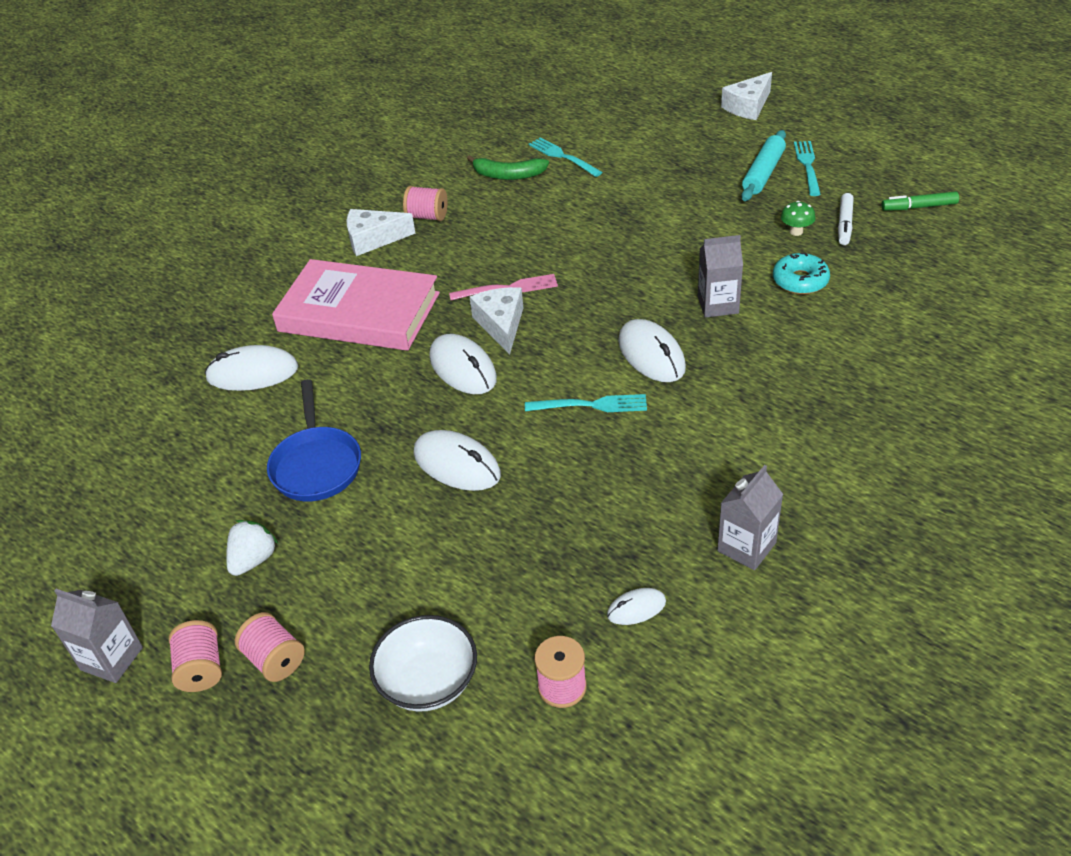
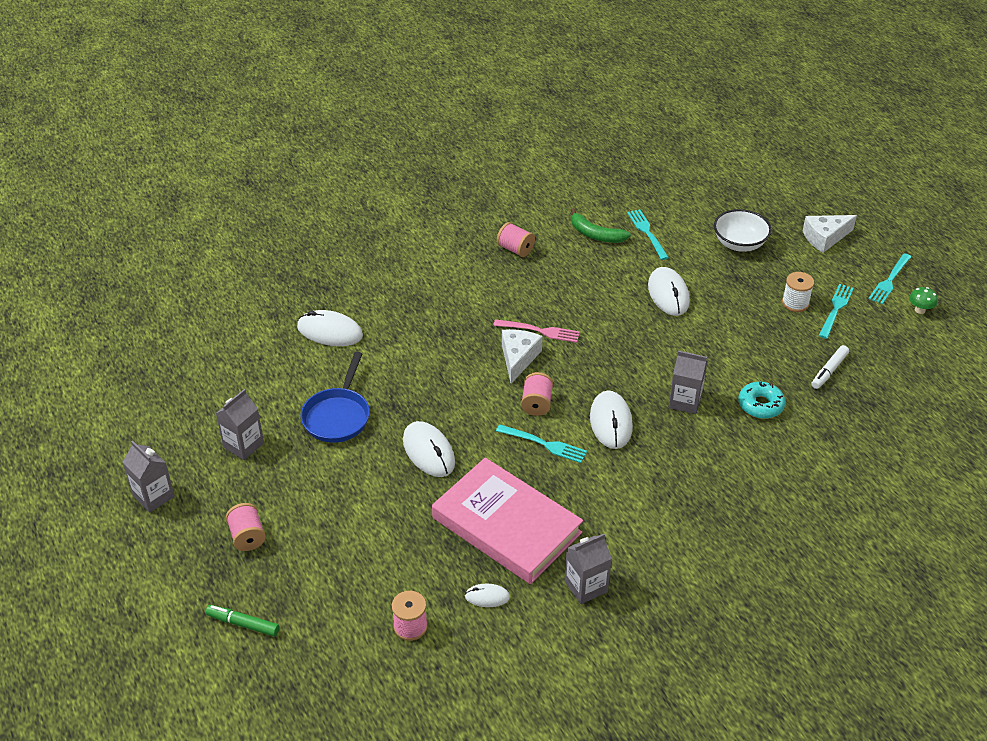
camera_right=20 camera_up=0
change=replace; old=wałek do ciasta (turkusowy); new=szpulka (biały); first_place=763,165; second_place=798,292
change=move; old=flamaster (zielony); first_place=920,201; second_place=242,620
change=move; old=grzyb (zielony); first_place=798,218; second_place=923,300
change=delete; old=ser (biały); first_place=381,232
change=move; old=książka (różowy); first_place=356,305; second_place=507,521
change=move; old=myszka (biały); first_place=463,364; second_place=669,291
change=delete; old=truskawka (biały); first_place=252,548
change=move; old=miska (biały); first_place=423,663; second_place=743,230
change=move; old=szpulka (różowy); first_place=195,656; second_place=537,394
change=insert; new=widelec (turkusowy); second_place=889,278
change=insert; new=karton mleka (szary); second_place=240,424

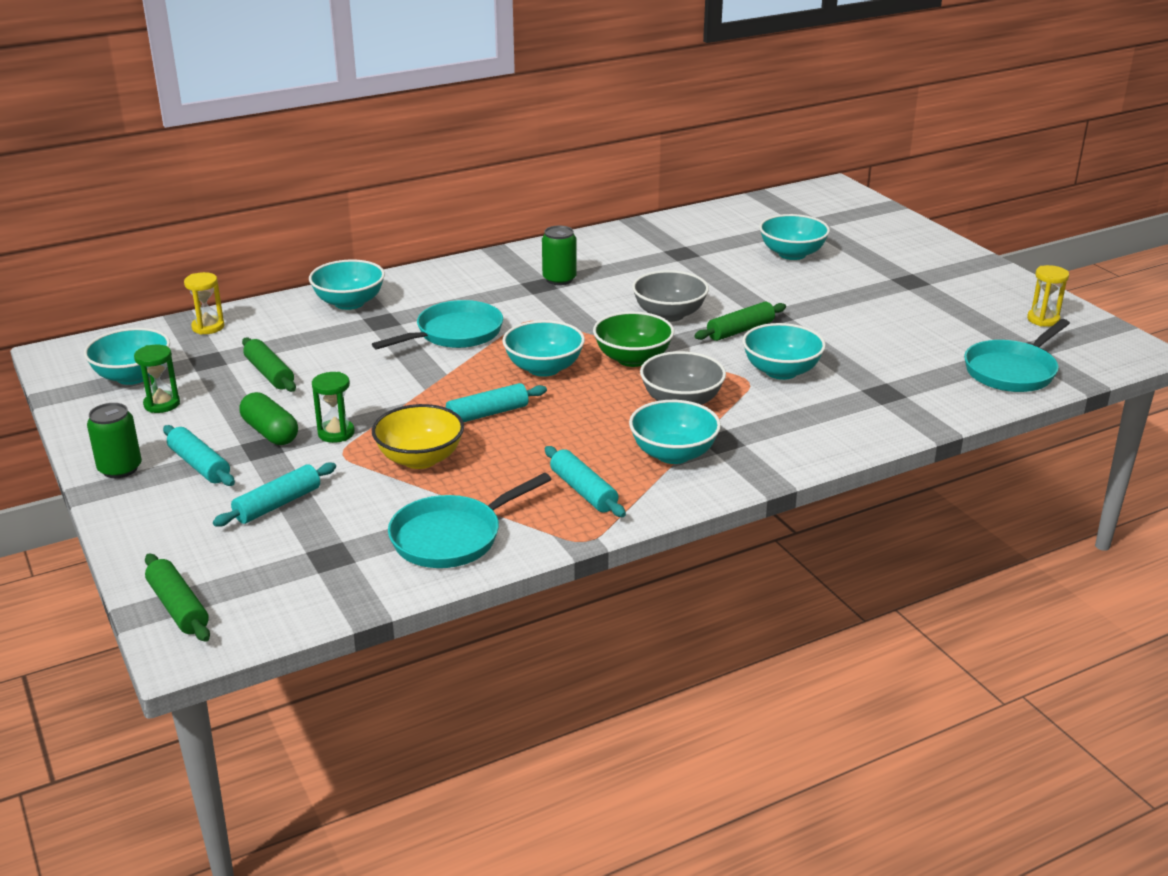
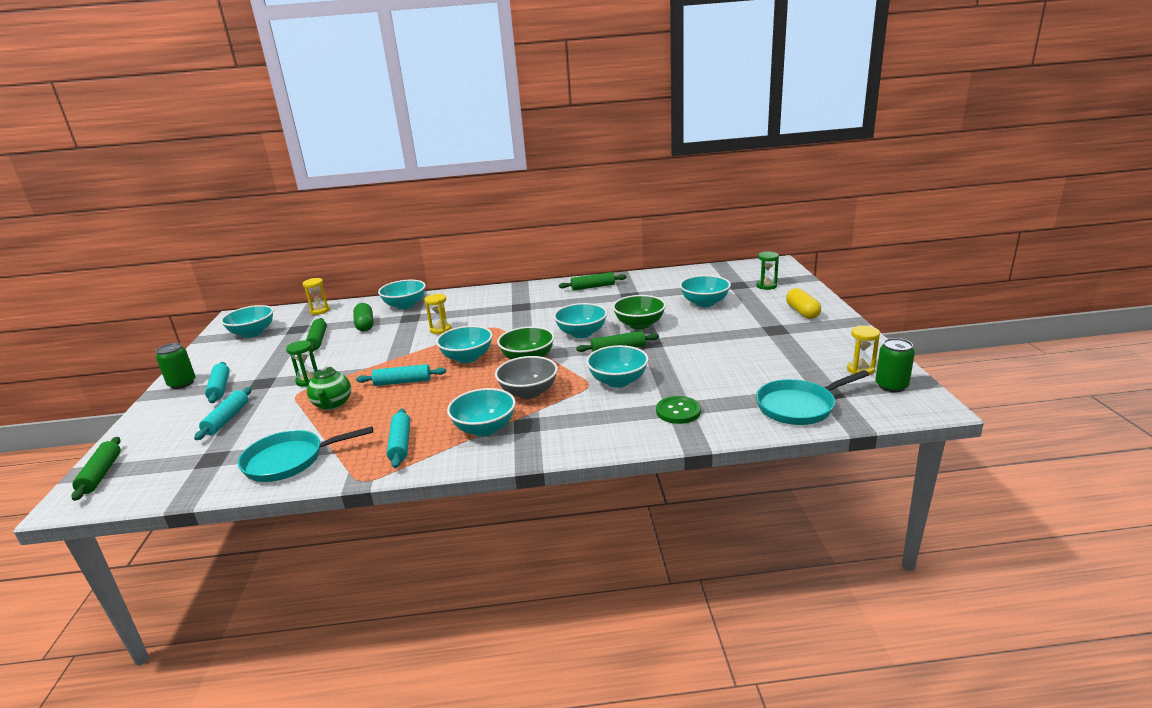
camera_right=25 camera_up=-5
change=move; old=puszka (zielony); first_place=559,255; second_place=895,365
change=recolor; old=miska (szary); new=miska (turkusowy); first_place=670,296; second_place=580,320
change=replace; old=patelnia (turkusowy); new=klepsydra (żółty); first_place=437,324; second_place=437,314
change=move; old=klepsydra (zielony); first_place=157,379; second_place=768,271
change=move; old=kapsułka (zielony); first_place=269,418; second_place=363,317
change=replace; old=miska (żółty); new=imbryk (zielony); first_place=418,436; second_place=329,387
change=rotate; old=wałek do ciasta (turkusowy); first_place=274,495; second_place=223,413; degrees=-60
change=insert; new=wałek do ciasta (zielony); second_place=593,281
change=insert; new=kapsułka (żółty); second_place=803,303
change=insert; new=miska (zielony); second_place=639,312
change=insert; new=guzik (zielony); second_place=678,410

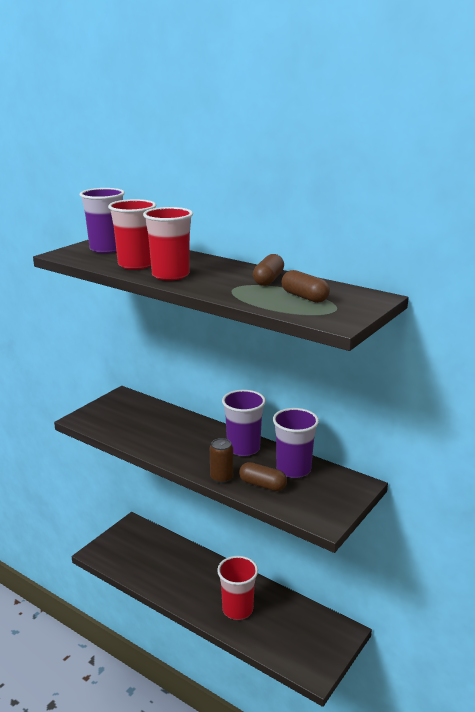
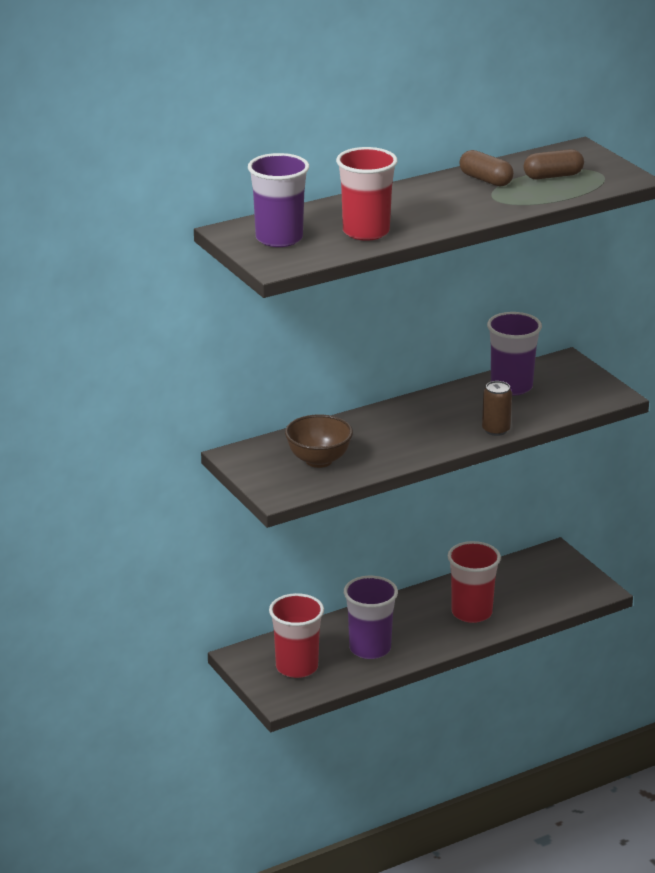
camera_right=-65 camera_up=5
change=move; old=szklanka (czerwony); first_place=168,244; second_place=296,635
change=move; old=szklanka (fioletowy); first_place=244,423; second_place=371,617
change=delete; old=kapsułka (brązowy); first_place=263,476
change=insert; new=miska (brązowy); second_place=319,441

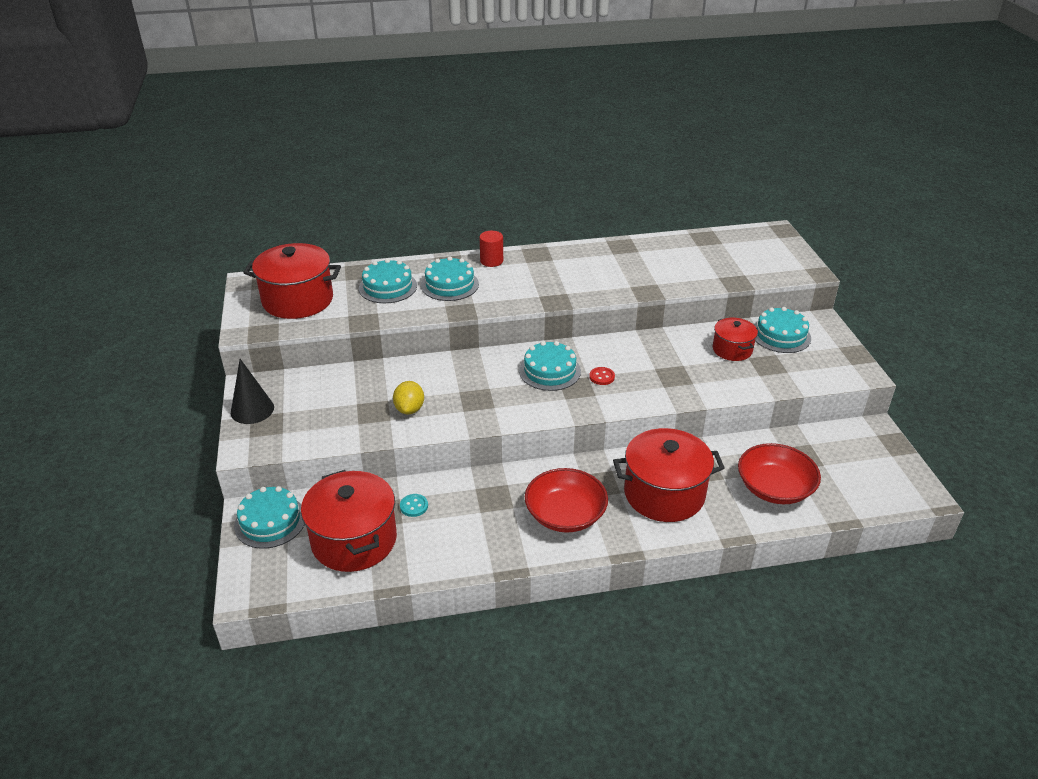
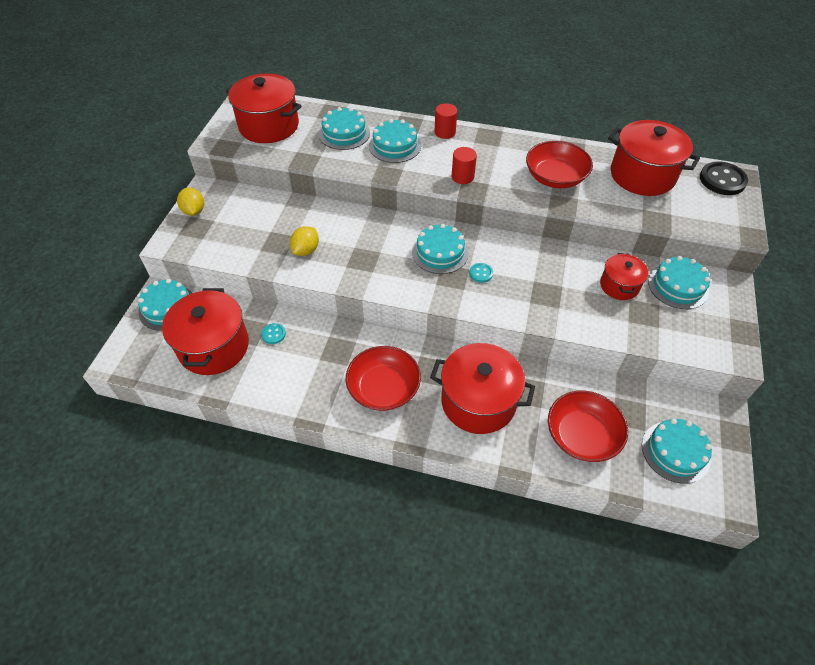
camera_right=25 camera_up=15
change=replace; old=stożek (czarny); new=cytryna (żółty); first_place=252,391; second_place=190,201
change=recolor; old=guzik (czerwony); new=guzik (turkusowy); first_place=602,376; second_place=481,273
change=insert; new=garnek (czerwony); second_place=654,158
change=insert; new=miska (czerwony); second_place=559,164
change=insert; new=walec (czerwony); second_place=464,165
change=insert; new=guzik (czarny); second_place=724,178
change=insert; new=tort (turkusowy); second_place=677,451

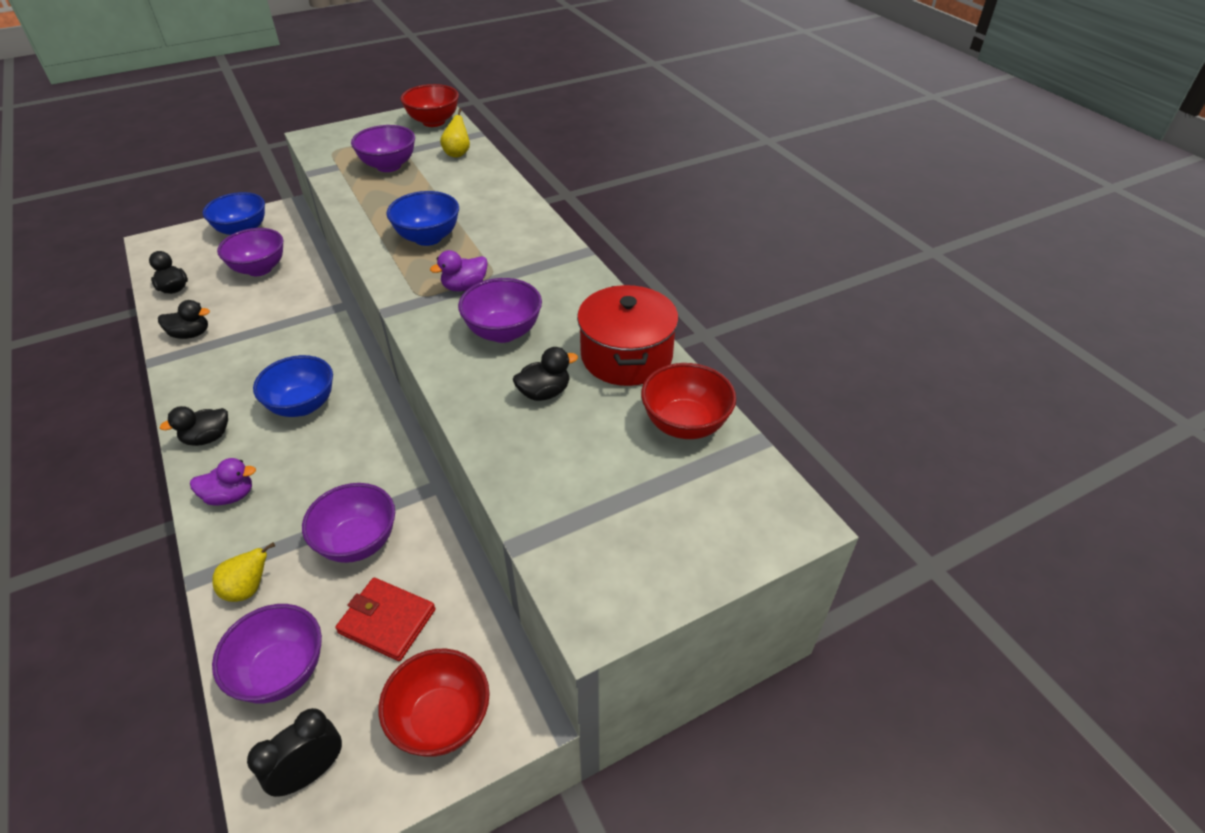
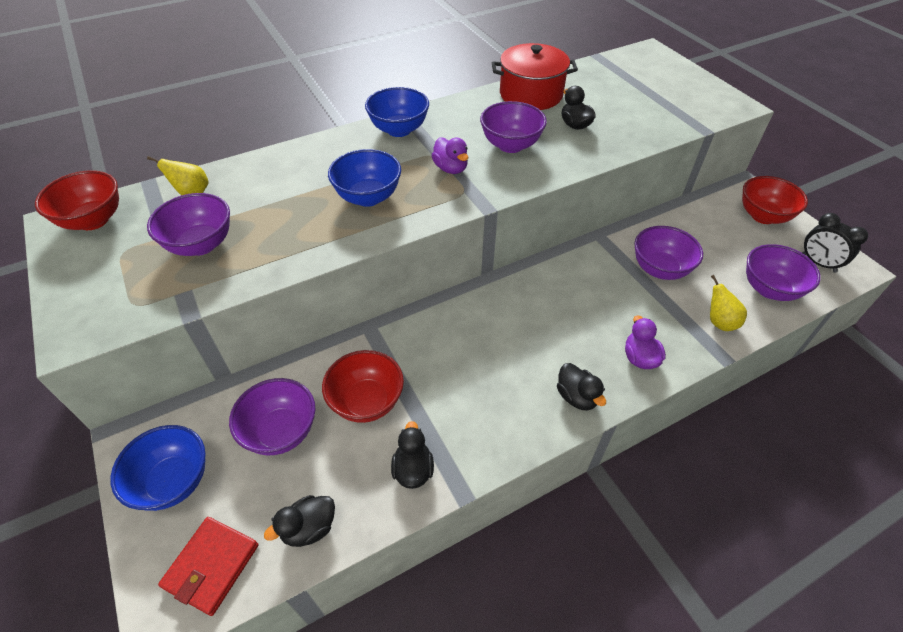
camera_right=-90 camera_up=5
change=move; old=miska (niebieski); first_place=293,386; second_place=397,112
change=move; old=miska (czerwony); first_place=688,401; second_place=363,386
change=move; old=portfel (czerwony); first_place=385,619; second_place=208,566

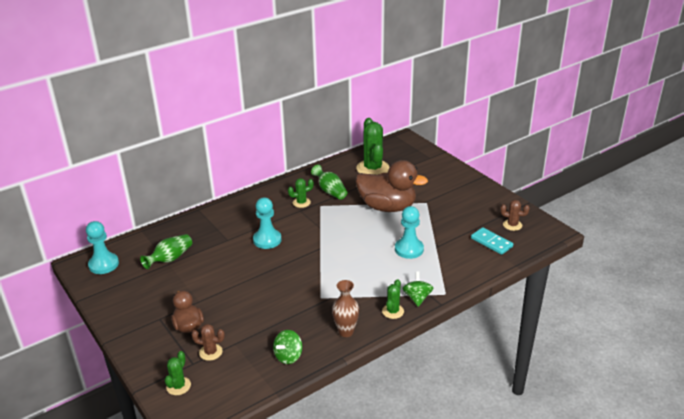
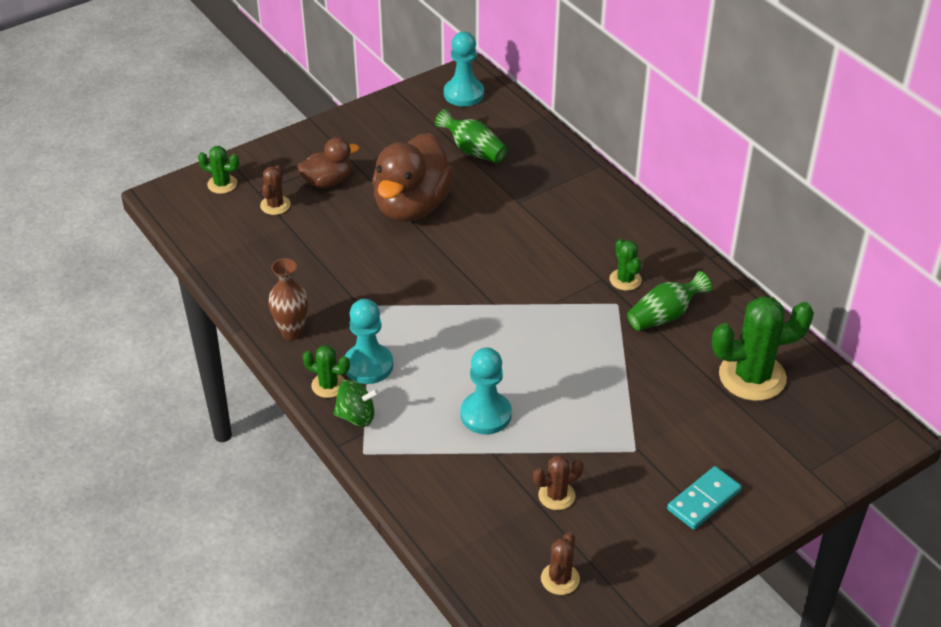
camera_right=90 camera_up=10
change=move; old=kaczka (brązowy); first_place=392,186; second_place=413,177
change=move; old=pionek (turkusowy); first_place=267,223; second_place=369,341
change=move; old=kostka domina (turkusowy); first_place=492,241; second_place=704,498
change=delete; old=bączek (zielony); first_place=287,347
change=insert; new=kaktus (brązowy); second_place=558,482

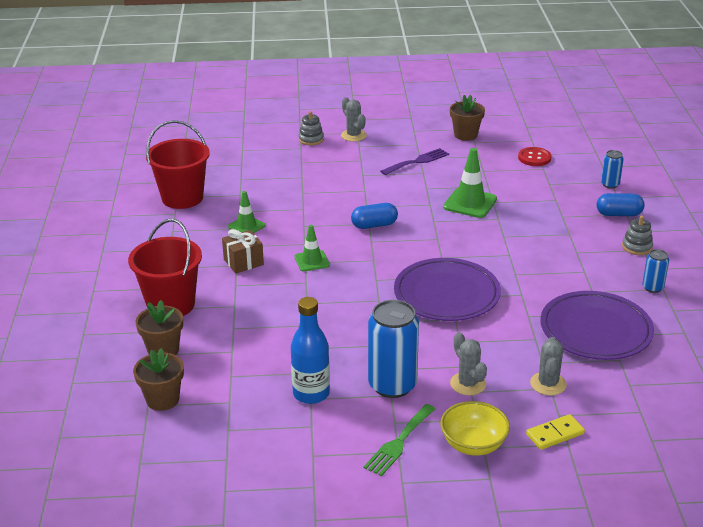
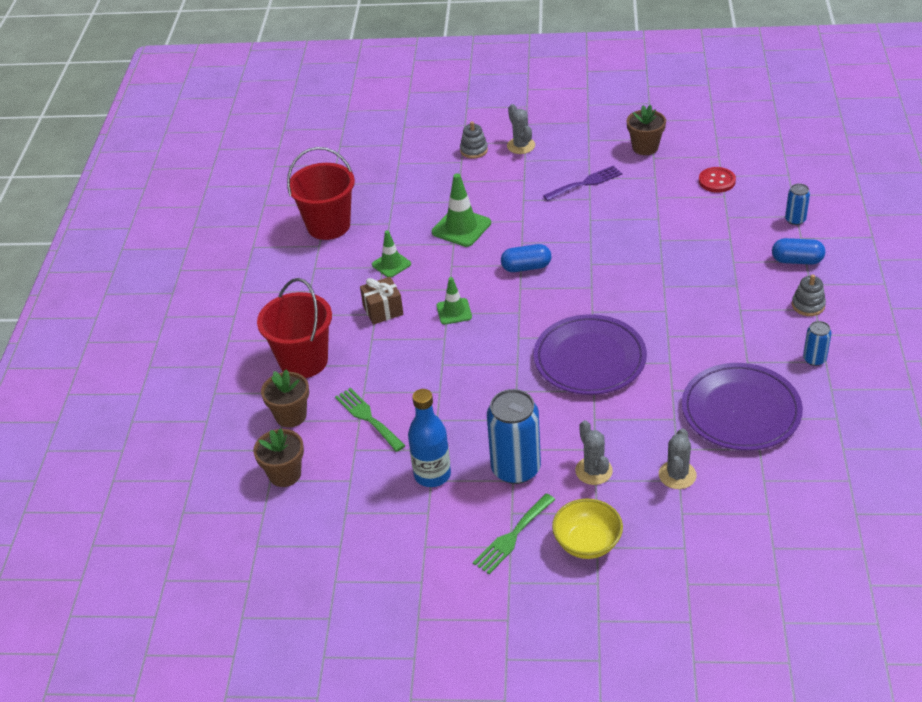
camera_right=10 camera_up=10
change=move; old=pachołek (zielony); first_place=470,183; second_place=461,210
change=delete; old=kostka domina (żółty); first_place=555,432
change=insert; new=widelec (zielony); second_place=370,420

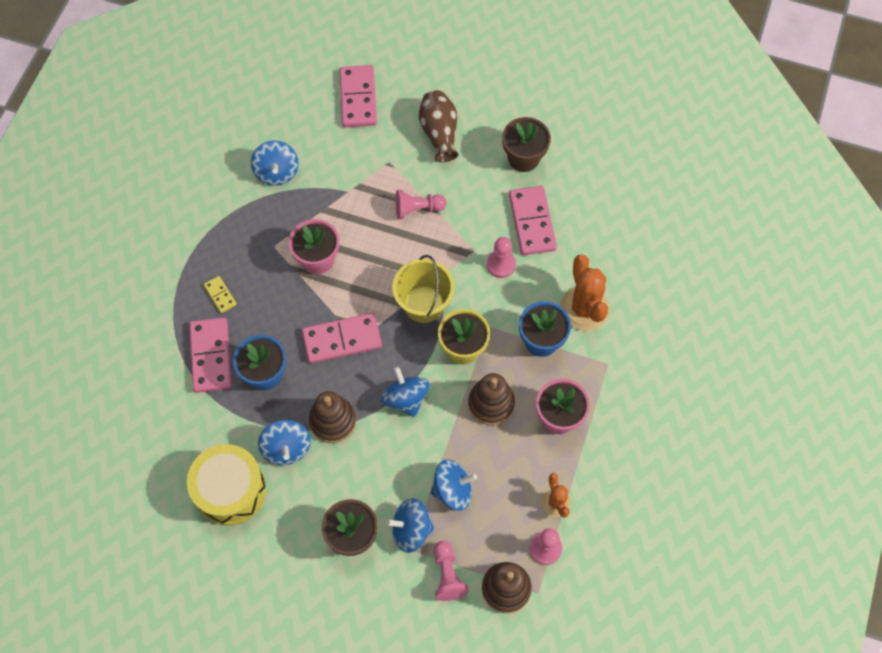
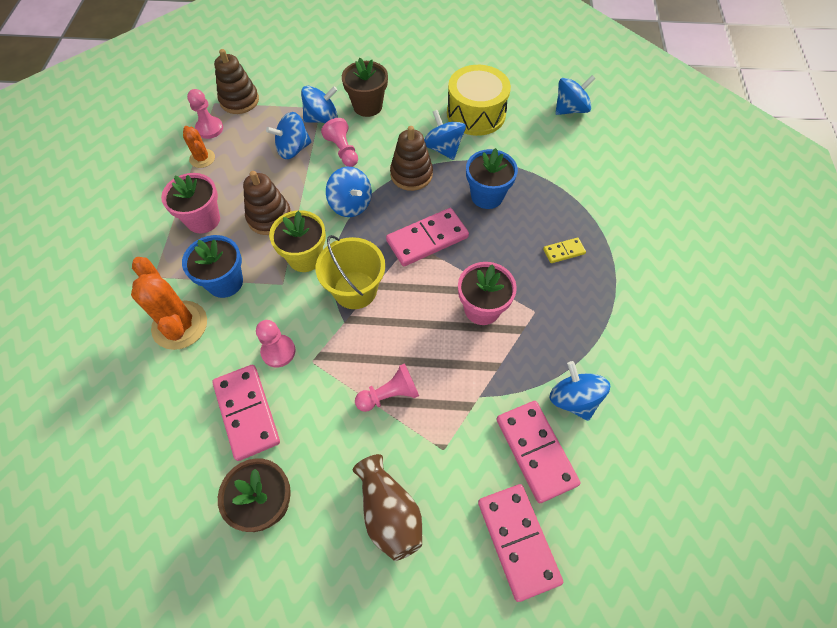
camera_right=165 camera_up=-5
change=rotate; old=kostka domina (żółty); first_place=220,294; second_place=564,250; degrees=-60
change=move; old=kostka domina (różowy); first_place=210,355; second_place=539,452
change=move; old=pionek (różowy); first_place=451,571; second_place=339,142
change=insert; new=bączek (niebieski); second_place=575,95

